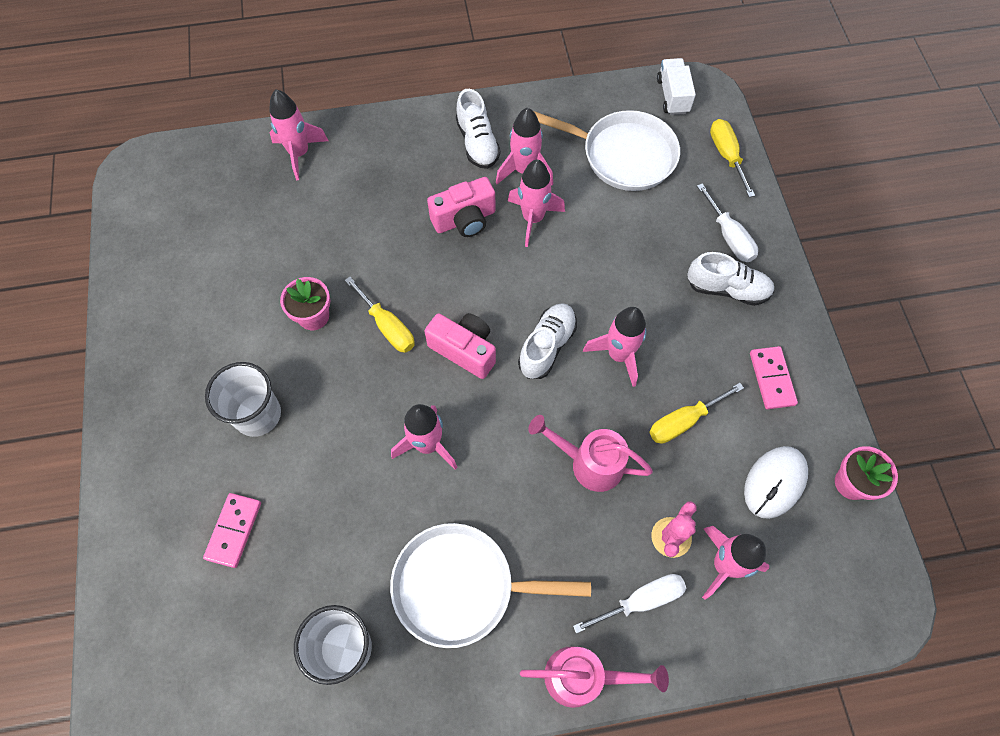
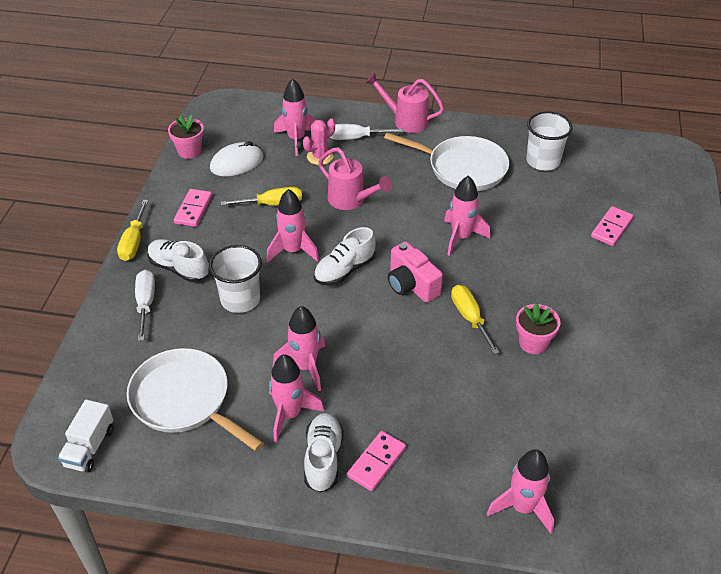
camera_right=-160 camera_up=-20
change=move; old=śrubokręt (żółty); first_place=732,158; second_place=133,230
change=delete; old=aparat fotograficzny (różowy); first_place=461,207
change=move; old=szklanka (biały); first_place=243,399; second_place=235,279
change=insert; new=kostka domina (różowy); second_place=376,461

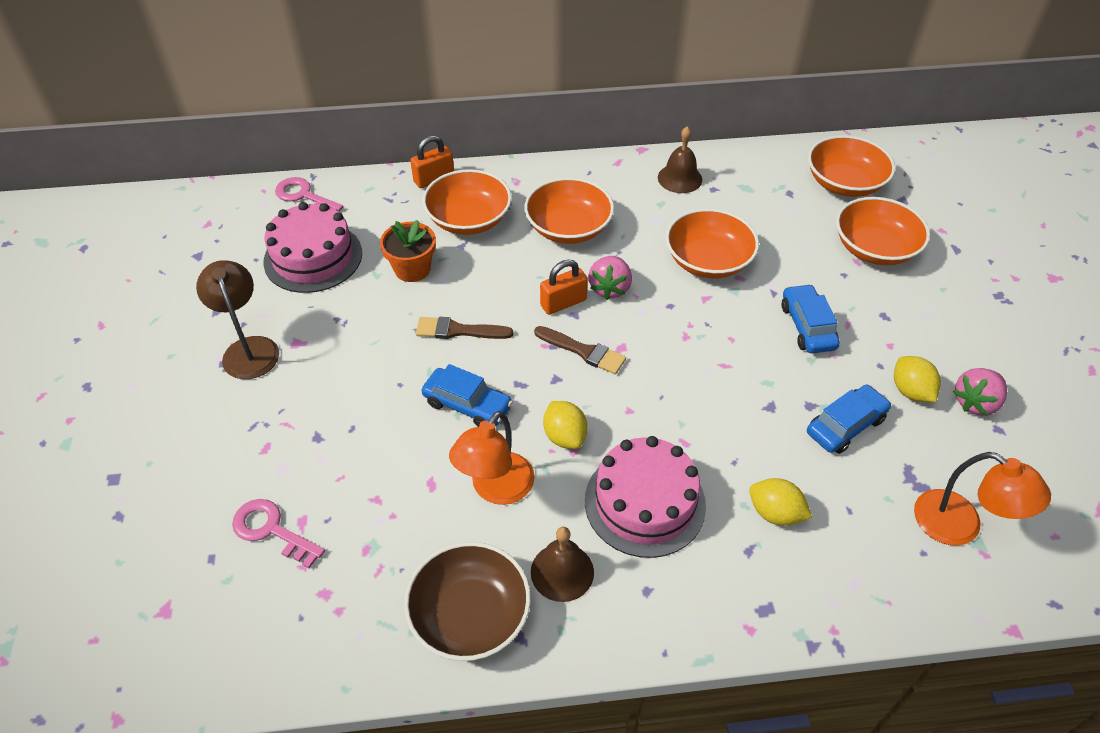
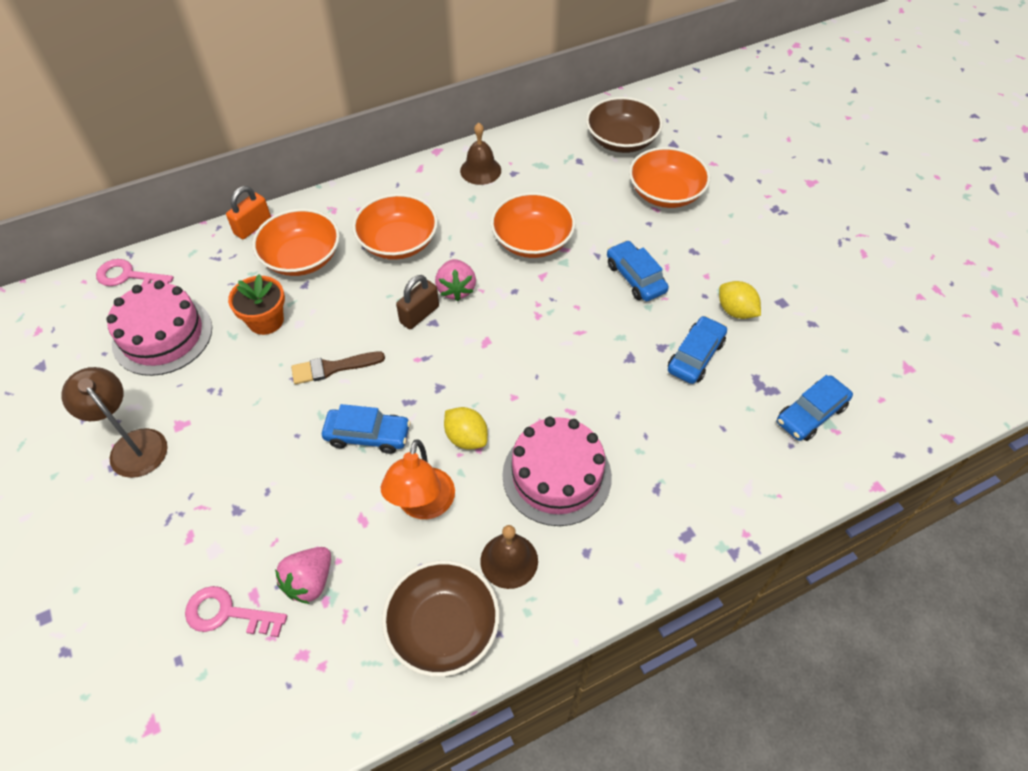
camera_right=-20 camera_up=5
change=recolor; old=miska (pomarańczowy); new=miska (brązowy); first_place=852,166; second_place=624,125
change=recolor; old=kłódka (pomarańczowy); new=kłódka (brązowy); first_place=564,287; second_place=417,302
change=delete; old=pędzel (brązowy); first_place=580,350
change=move; old=truskawka (różowy); first_place=980,392; second_place=303,575
change=replace; old=lampka (pomarańczowy); new=samochód (niebieski); first_place=982,499; second_place=815,408
change=delete; old=cytryna (żółty); first_place=780,502

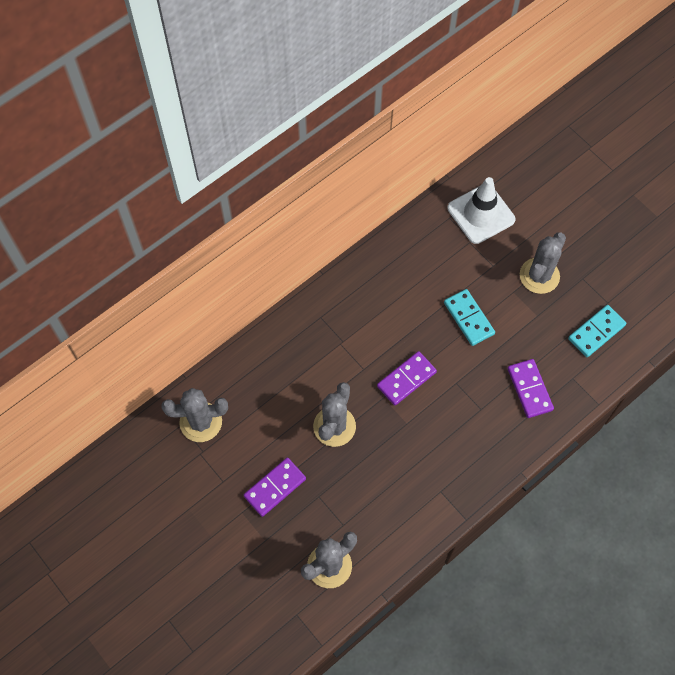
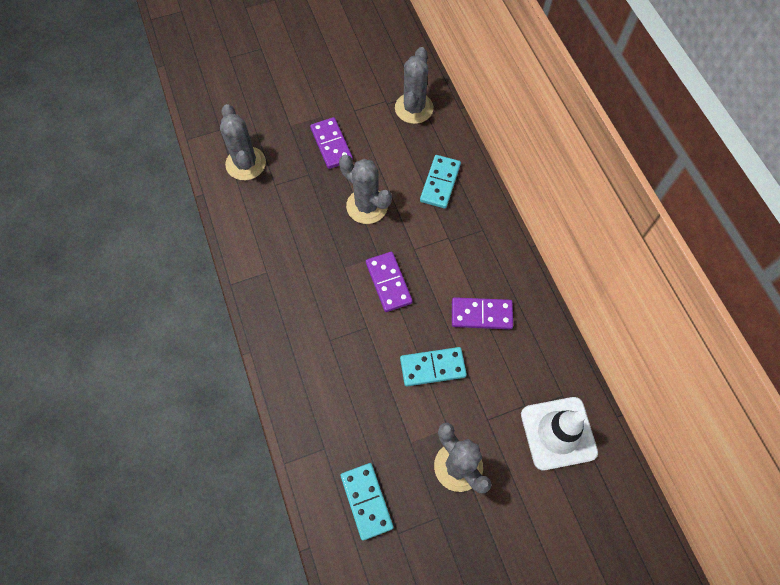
camera_right=110 camera_up=0
change=move; old=kostka domina (fioletowy); first_place=530,388; second_place=482,313
change=insert; new=kostka domina (turkusowy); second_place=440,182

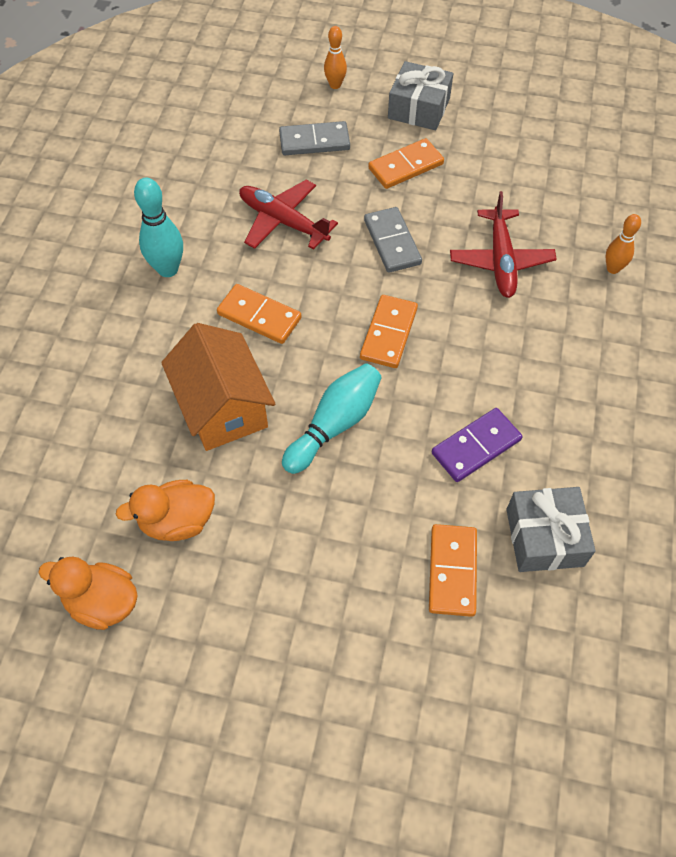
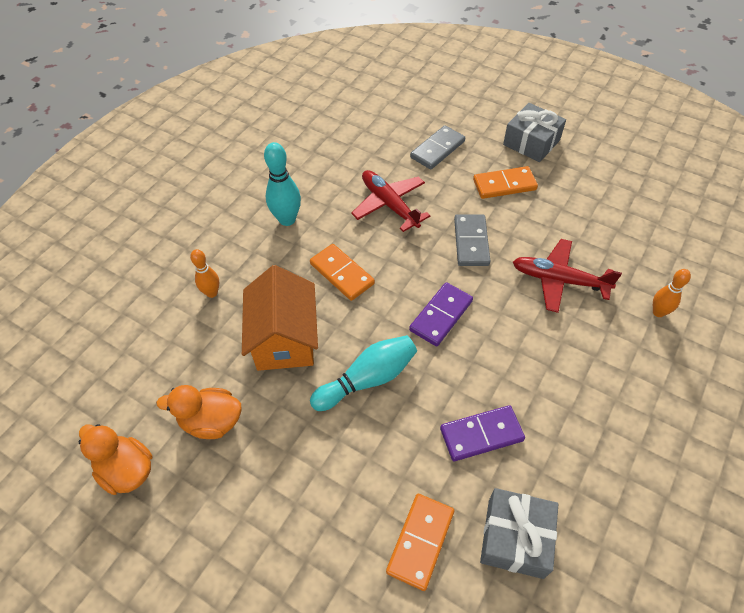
camera_right=20 camera_up=-5
change=move; old=kręgiel (pomarańczowy); first_place=335,57; second_place=204,273
change=rotate; old=kostka domina (szary); first_place=314,138; second_place=437,147; degrees=-60
change=rotate; old=samolot (czerwony); first_place=503,244; second_place=567,276; degrees=90
change=recolor; old=kostka domina (pomarańczowy); new=kostka domina (fioletowy); first_place=389,331; second_place=441,314

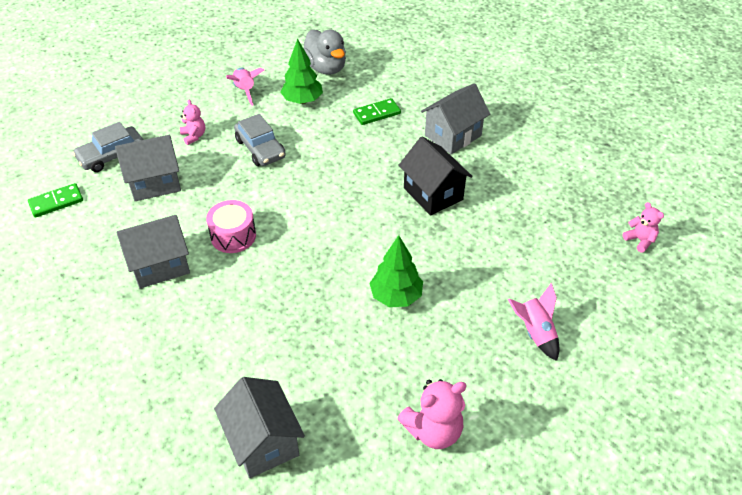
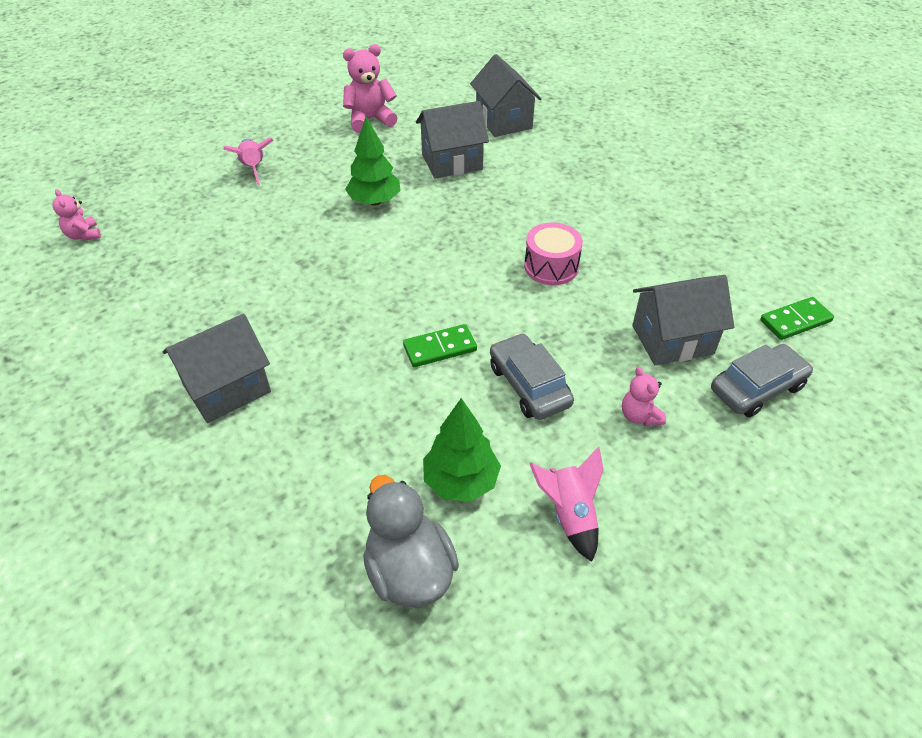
camera_right=-175 camera_up=0
change=move; old=kostka domina (zielony); first_place=377,111; second_place=440,345
change=delete; old=domek (czarny); first_place=435,176
change=move; old=domek (szary); first_place=153,251; second_place=452,139

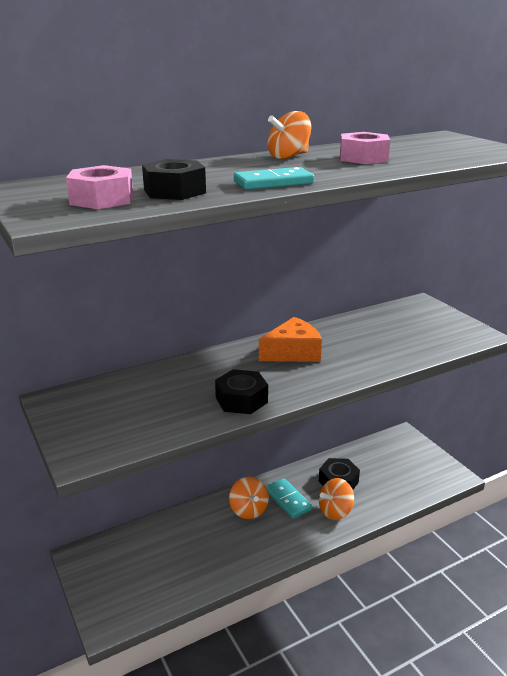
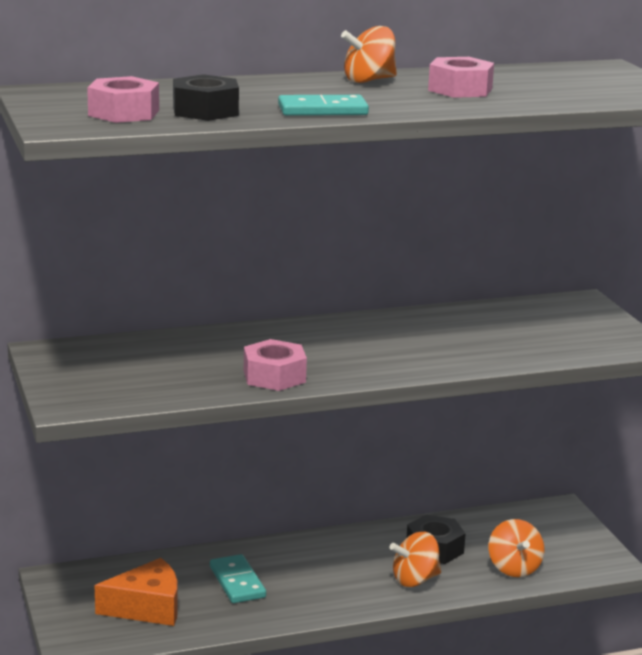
camera_right=10 camera_up=-5
change=move; old=ser (pomarańczowy); first_place=290,339; second_place=136,592
change=recolor; old=nakrętka (czarny); new=nakrętka (różowy); first_place=241,391; second_place=275,365
change=move; old=bączek (pomarańczowy); first_place=249,498; second_place=516,548
change=move; old=kostka domina (turkusowy); first_place=289,498; second_place=238,578

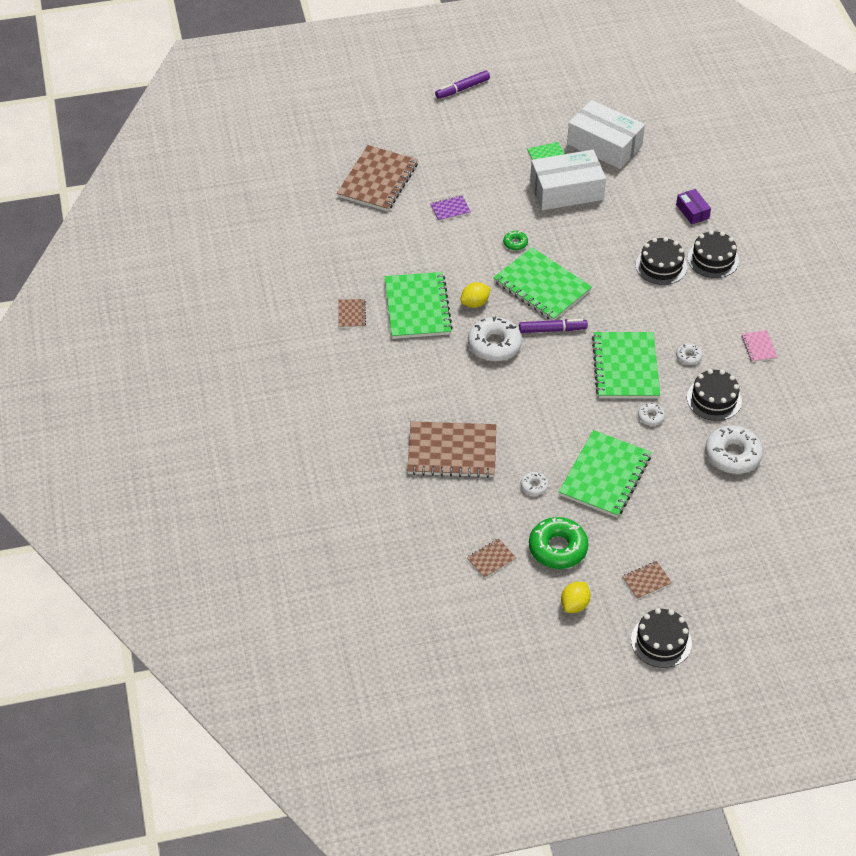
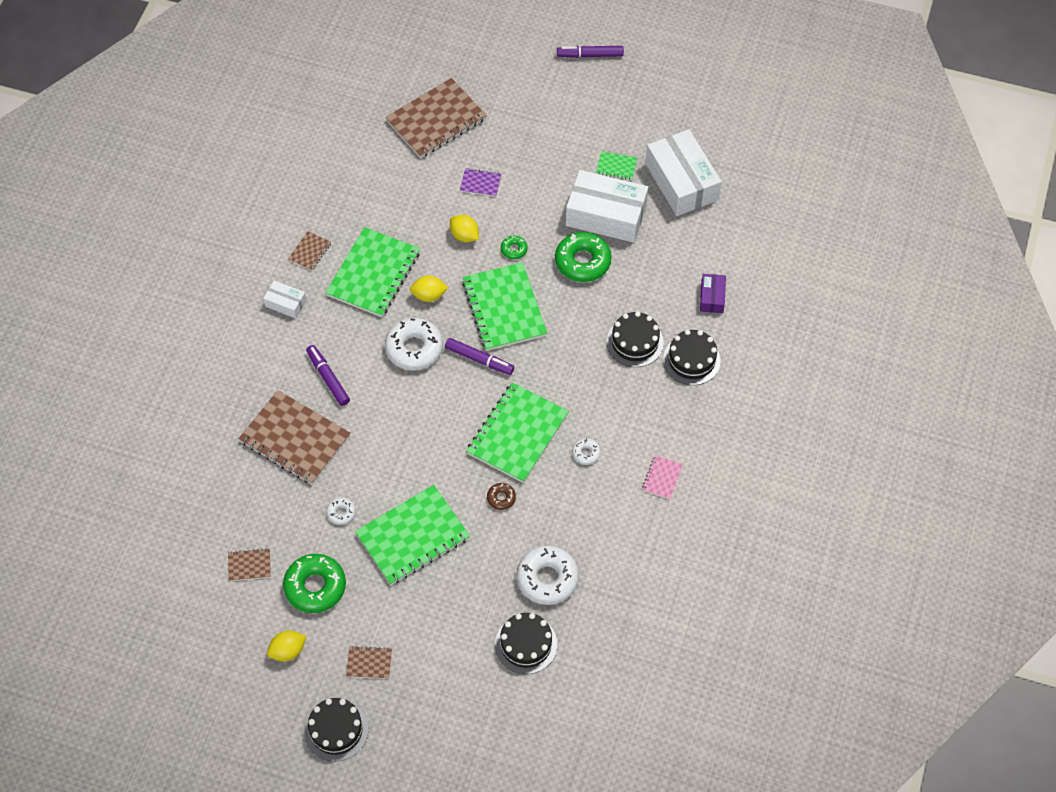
camera_right=30 camera_up=10
change=move; old=tort (czarny); first_place=714,395; second_place=526,643
change=recolor; old=donut (biały); new=donut (brązowy); first_place=651,414; second_place=501,496
change=insert; new=cytryna (żółty); second_place=464,228
change=insert; new=donut (zielony); second_place=583,257
change=insert; new=pudełko (biały); second_place=285,299
change=insert; new=flamaster (fioletowy); second_place=328,375

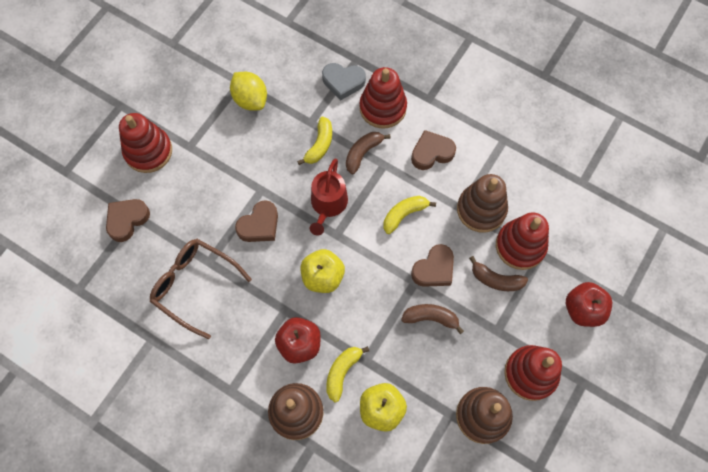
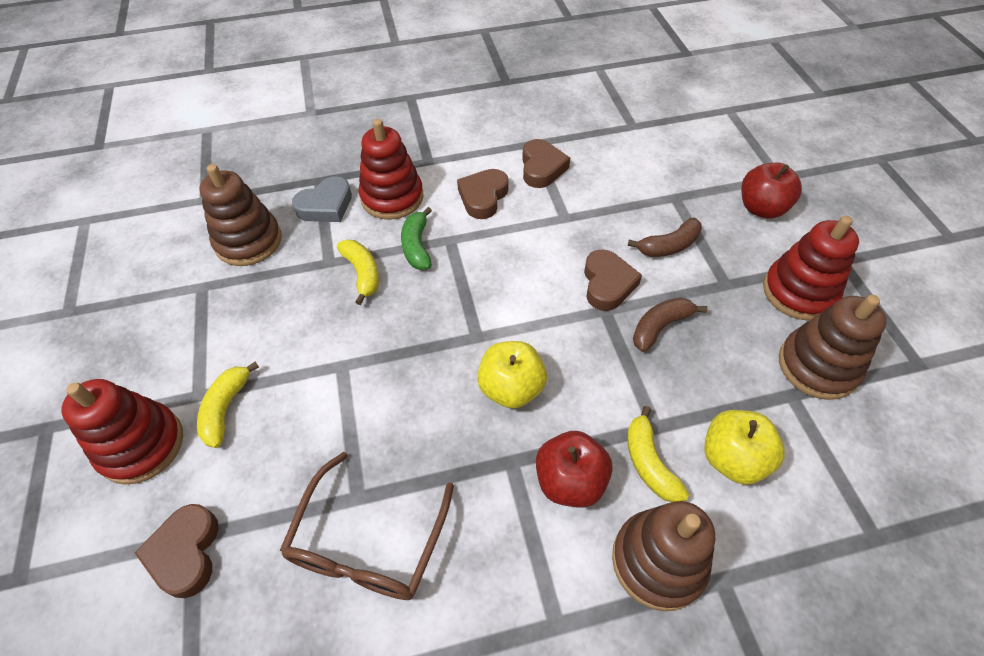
camera_right=-45 camera_up=-15
change=delete; old=cytryna (żółty); first_place=248,91
change=recolor; old=banan (brązowy); new=banan (zielony); first_place=368,153; second_place=416,238
change=delete; old=konewka (czerwony); first_place=329,197
change=move; old=zabawka nakładanka (brązowy); first_place=482,203; second_place=240,215
change=move; old=banan (żółty); first_place=410,215; second_place=228,405
change=move; old=serce (brązowy); first_place=256,221; second_place=546,163
change=delete; old=zabawka nakładanka (czerwony); first_place=522,241
change=rotate; old=okulary (brązowy); first_place=201,289; second_place=367,526; degrees=-60

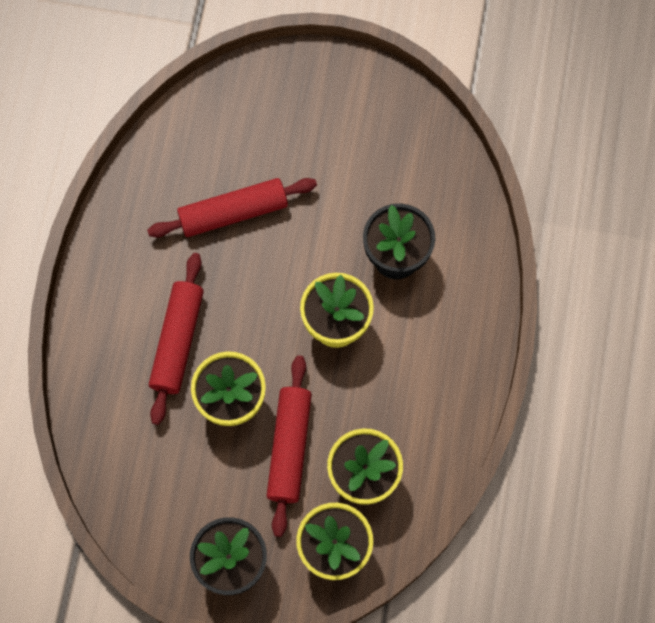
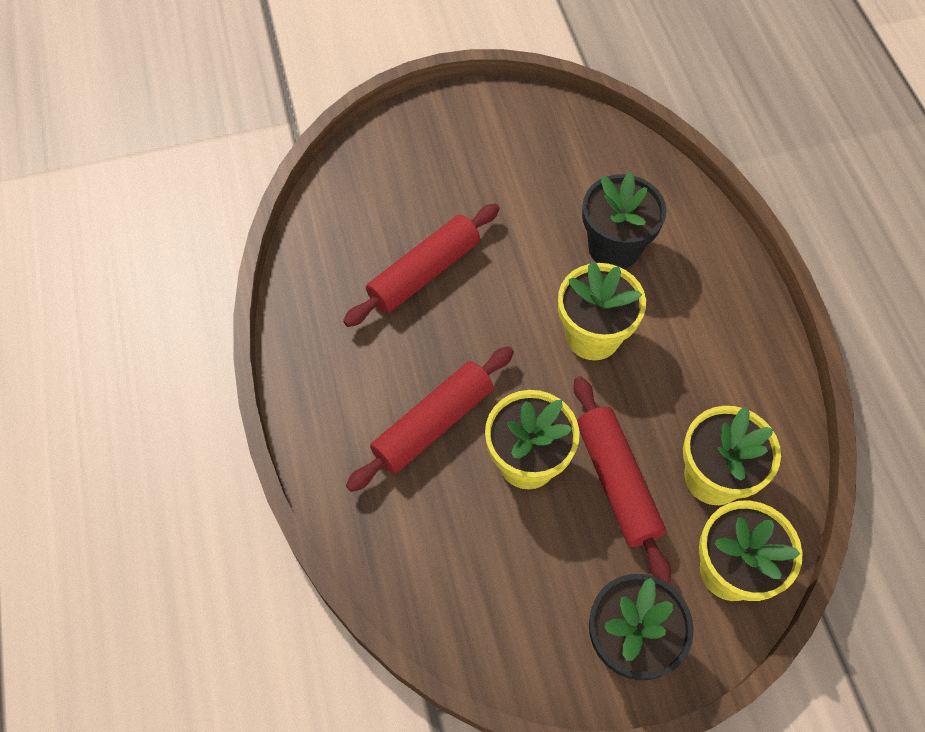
camera_right=-25 camera_up=-10
change=rotate; old=wałek do ciasta (czerwony); first_place=176,339; second_place=430,419; degrees=60

